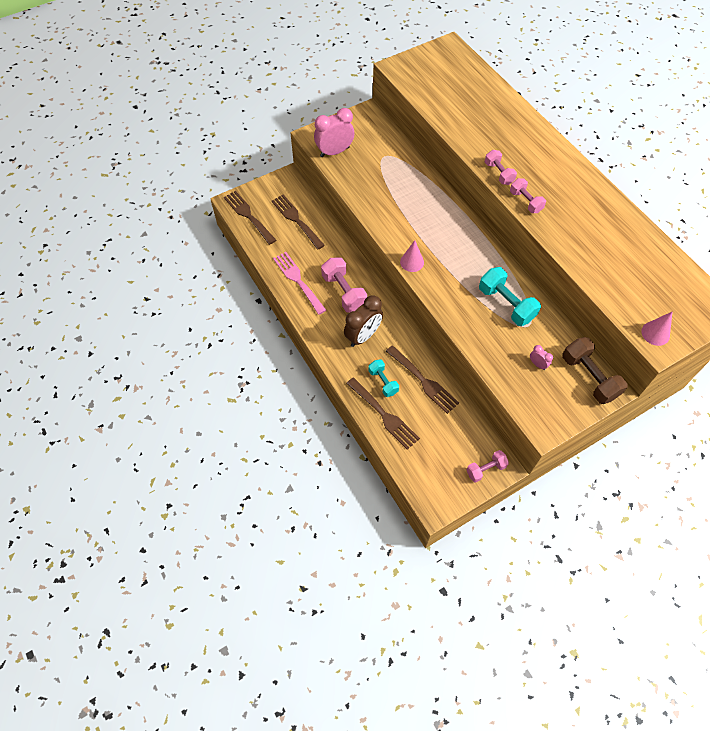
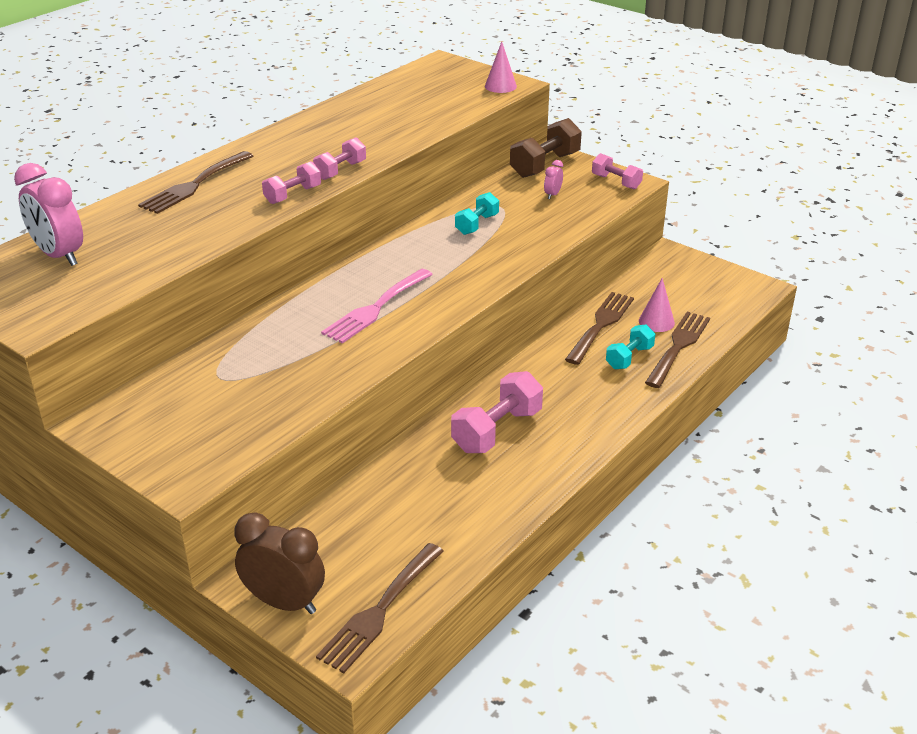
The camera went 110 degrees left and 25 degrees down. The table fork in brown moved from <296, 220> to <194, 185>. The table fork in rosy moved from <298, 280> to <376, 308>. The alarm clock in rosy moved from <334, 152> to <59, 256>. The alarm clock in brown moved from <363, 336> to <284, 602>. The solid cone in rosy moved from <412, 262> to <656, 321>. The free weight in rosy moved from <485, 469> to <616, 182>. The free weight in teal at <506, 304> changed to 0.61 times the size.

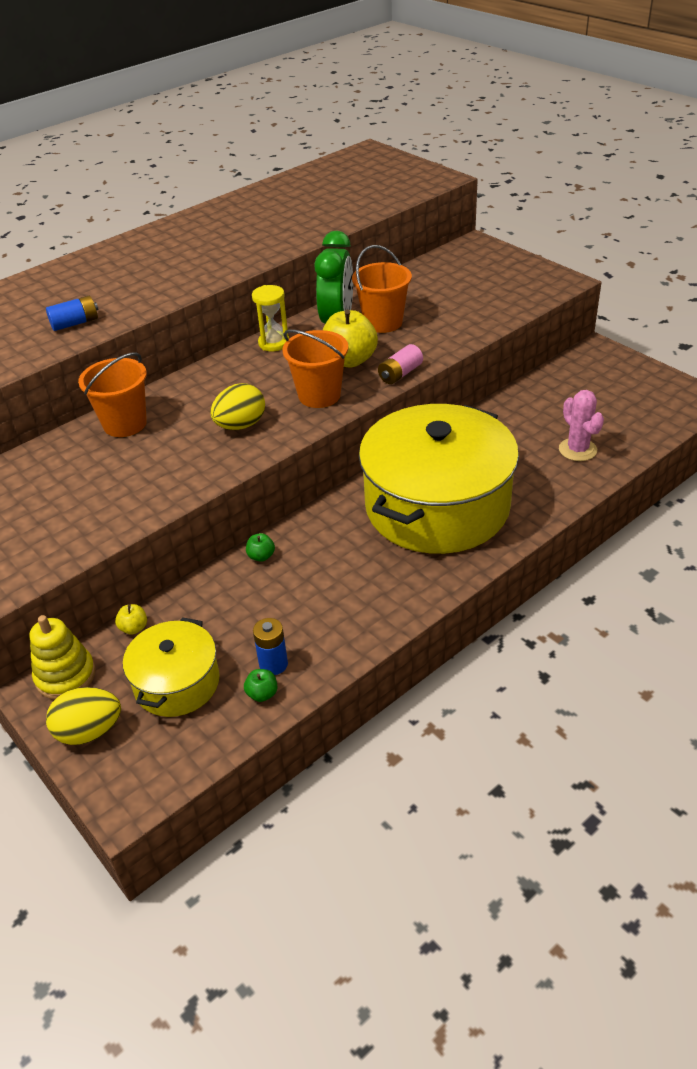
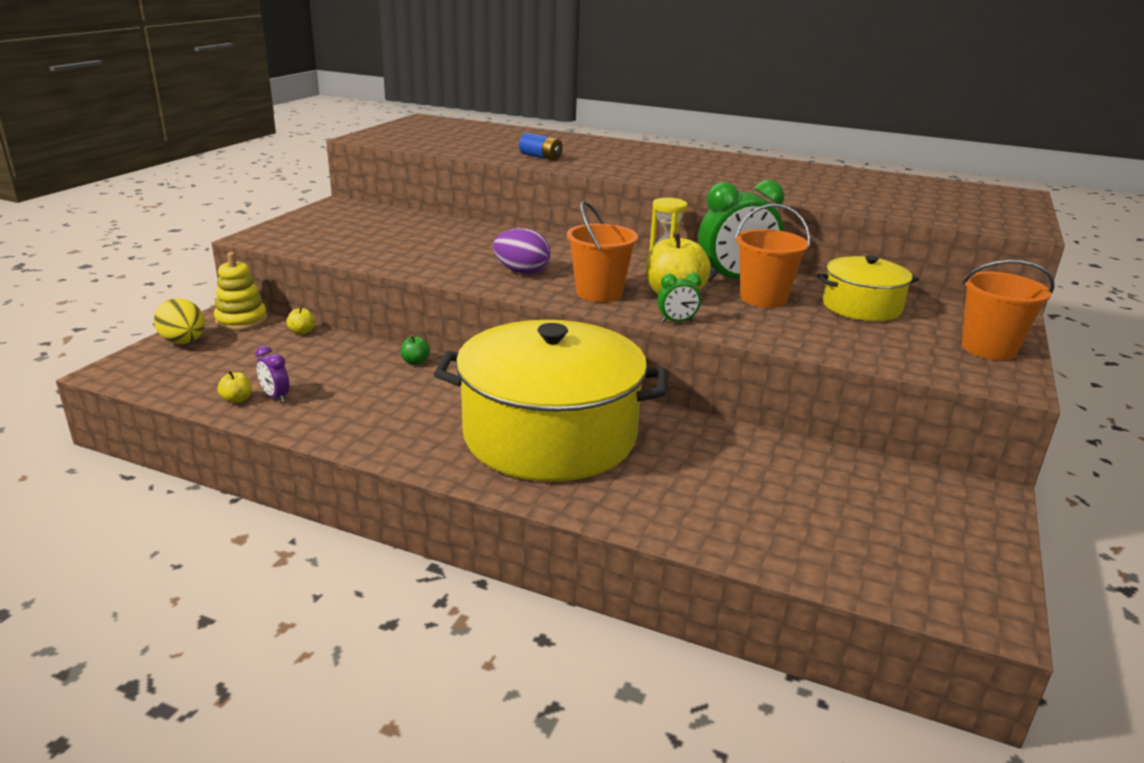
The camera went 60 degrees right and 15 degrees down. The saguaro cactus in rosy at <577, 450> disappeared. The sand bucket in bright orange moved from <125, 424> to <988, 348>. The pot in golden moved from <177, 683> to <861, 307>. The battery in cobalt at <273, 664> was replaced by the alarm clock in royal purple at <275, 396>. The battery in rosy at <400, 374> was replaced by the alarm clock in leaf-green at <677, 321>. The egg shape in golden at <240, 425> became the egg shape in royal purple at <521, 272>. The apple in leaf-green at <262, 694> became the apple in golden at <237, 399>.

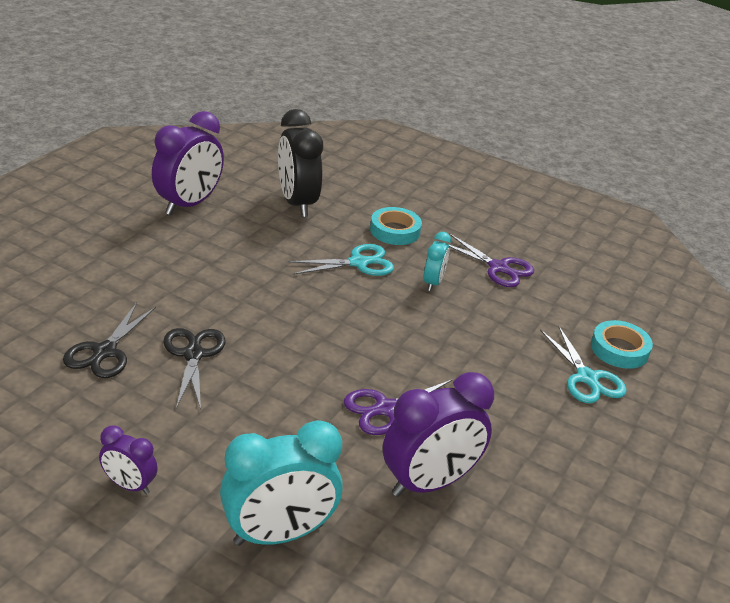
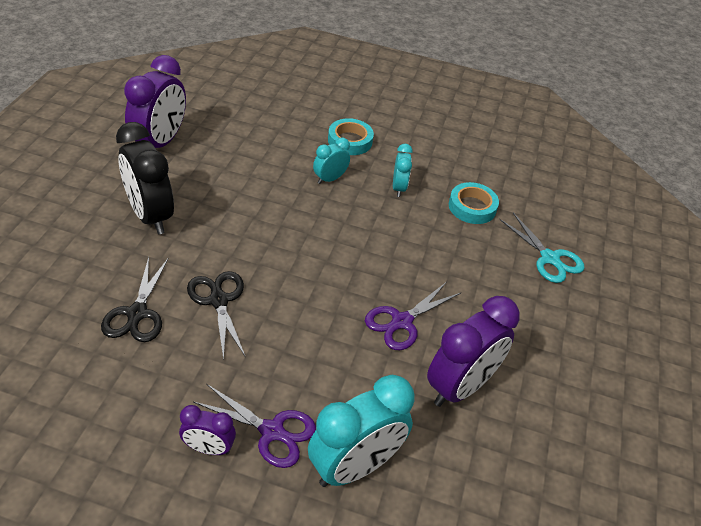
The camera went 15 degrees left and 10 degrees up. The alarm clock in jet-black moved from <297, 203> to <150, 216>. The shears in royal purple moved from <498, 267> to <271, 431>. The roll of tape in teal moved from <619, 349> to <472, 207>. The shears in teal at <358, 263> was replaced by the alarm clock in teal at <330, 179>.

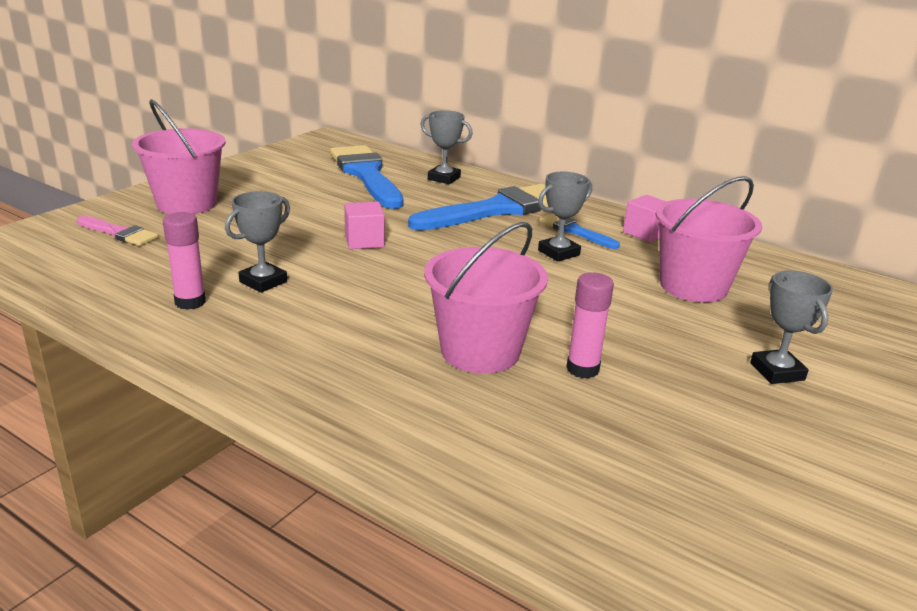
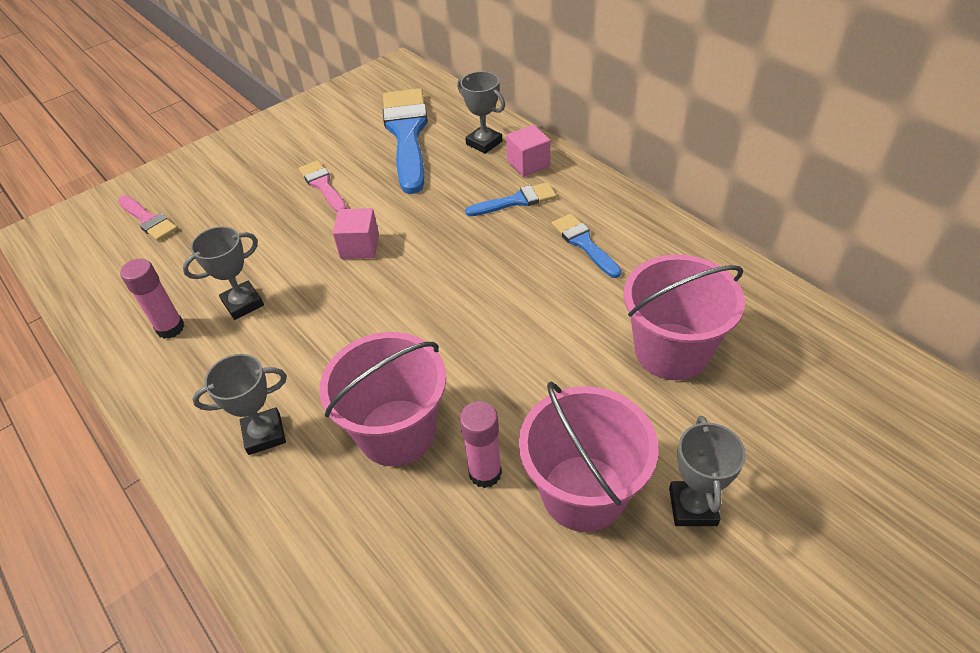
The camera went 20 degrees right and 20 degrees up. The paintbrush in rosy at <322, 185> appeared. The sand bucket in rosy moved from <187, 204> to <583, 492>. The award cup in grey moved from <558, 253> to <264, 434>. The block in rosy moved from <645, 233> to <528, 164>. The paintbrush in cobalt at <497, 210> changed to 0.50 times the size.

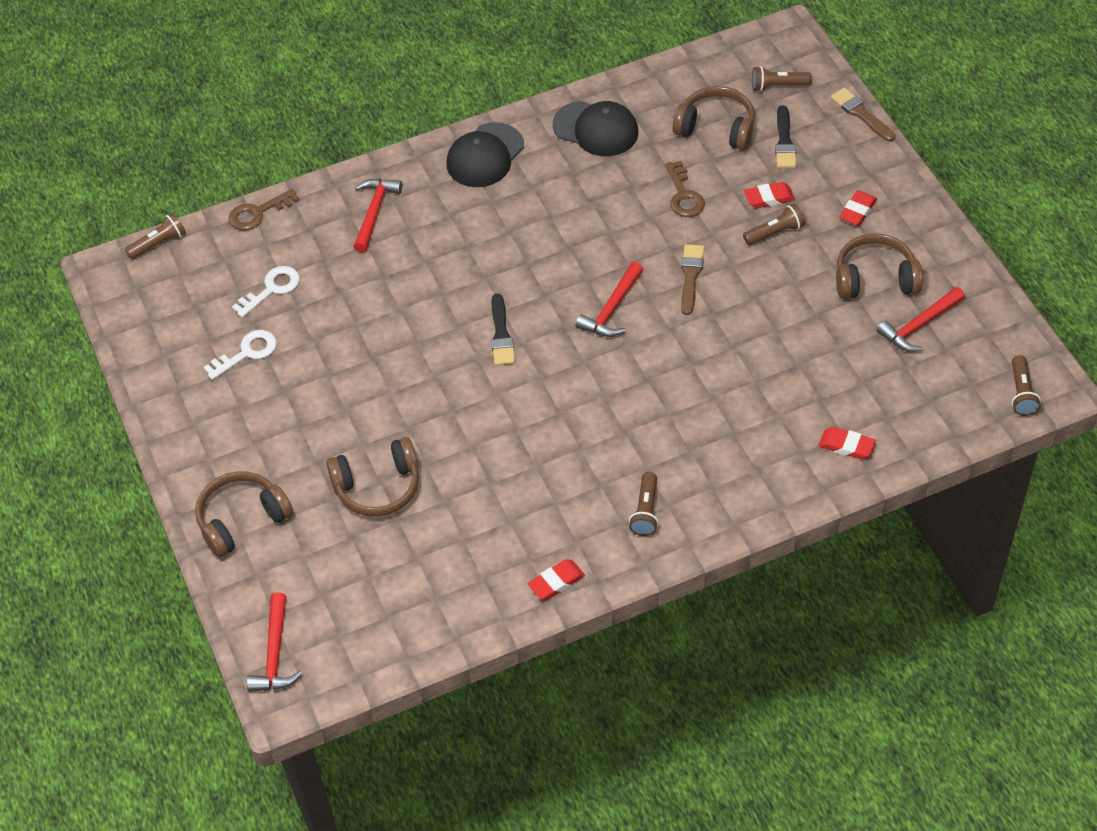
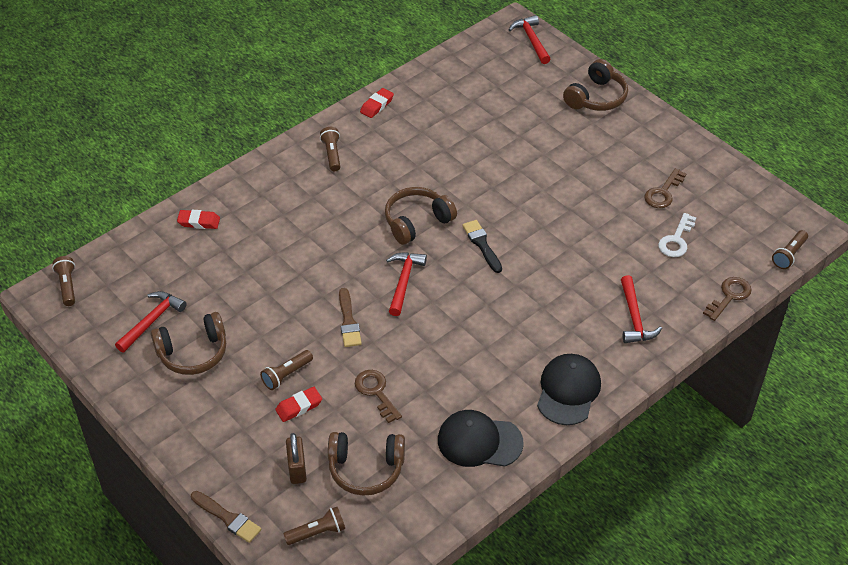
The camera went 160 degrees right and 5 degrees down. The gum eraser in red at <857, 211> disappeared. The headset in brown moved from <378, 487> to <417, 222>. The paintbrush in jet-black at <784, 141> was replaced by the lock in brown at <297, 469>. The door key in pure white at <247, 353> became the door key in brown at <663, 193>.

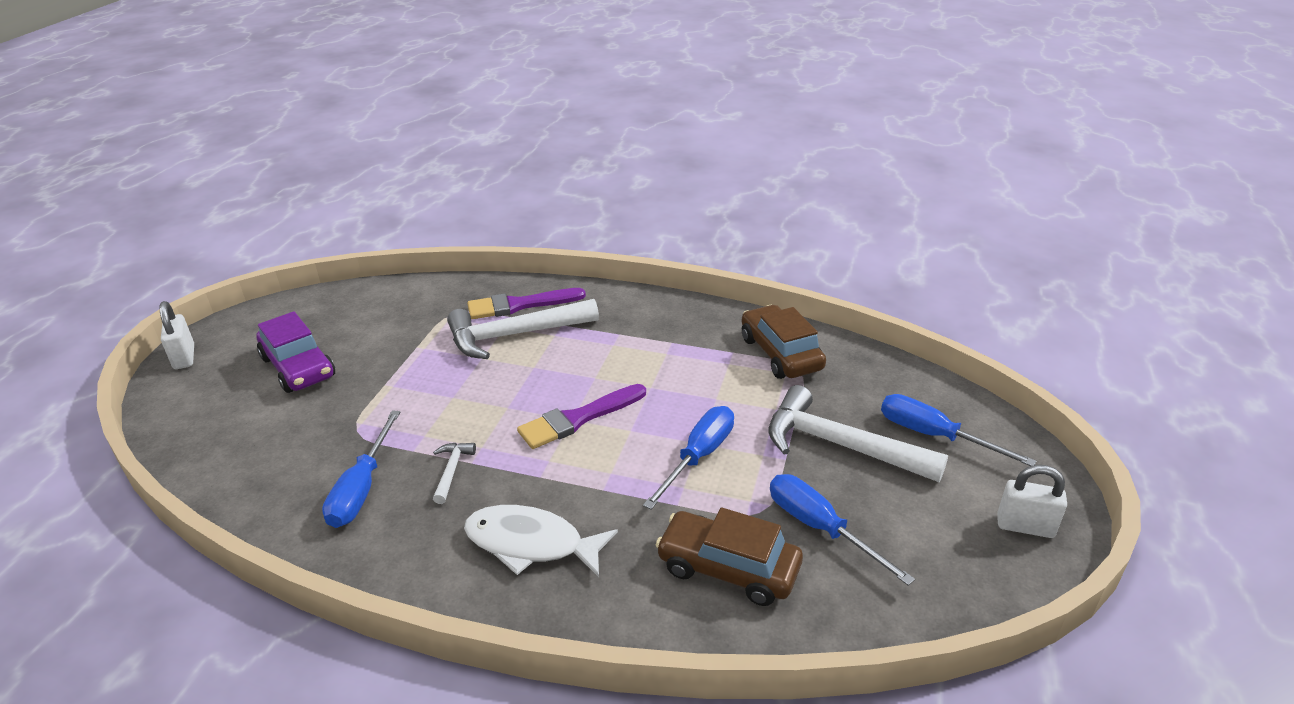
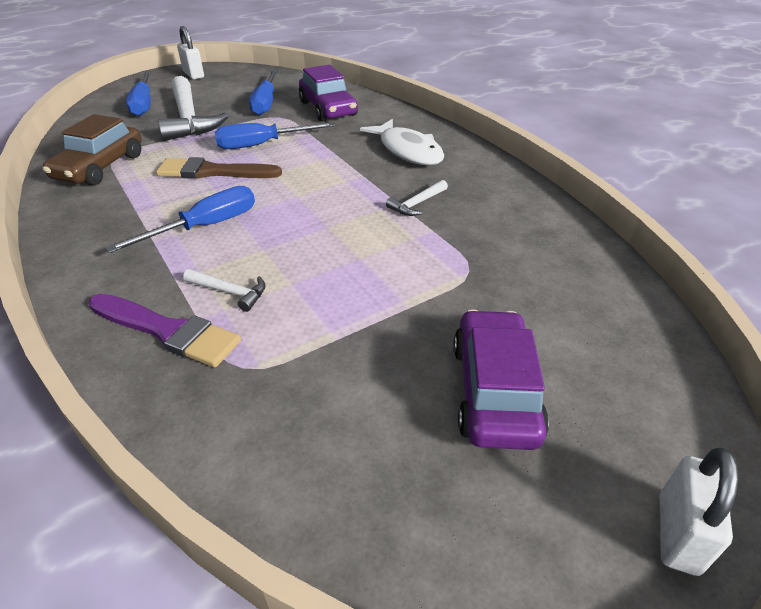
The camera went 140 degrees left and 5 degrees up. The paintbrush in royal purple at <578, 419> disappeared. The paintbrush in brown at <213, 172> appeared. The screwdriver in cobalt moved from <361, 488> to <205, 226>. The toy car in brown at <728, 568> became the toy car in royal purple at <328, 109>. The hammer in pure white at <514, 335> changed to 0.44 times the size.

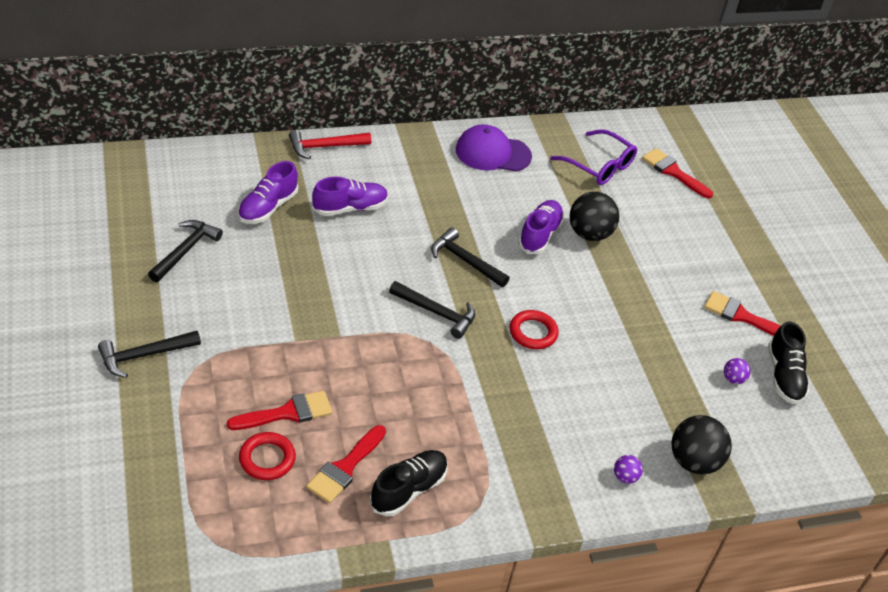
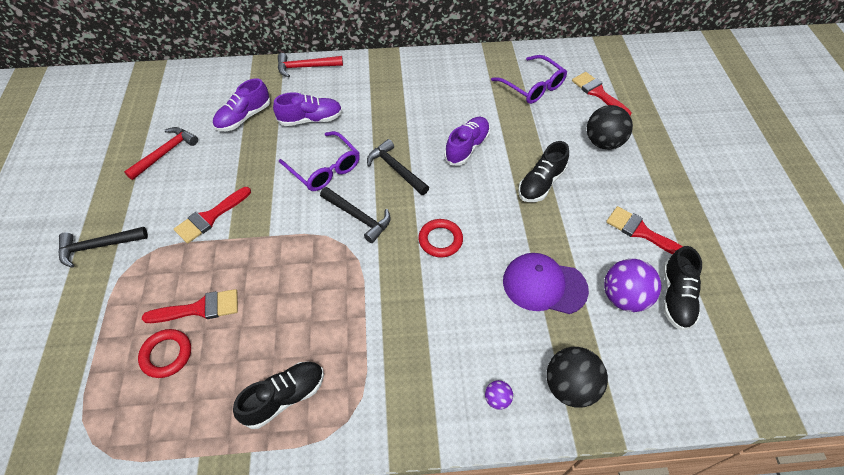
The camera went 15 degrees right and 10 degrees up. The glasses in royal purple at <324, 168> appeared. The sneaker in jet-black at <541, 183> appeared. The paintbrush in red moved from <345, 468> to <210, 217>. The cap in royal purple moved from <492, 153> to <544, 285>. The play ball in jet-black moved from <589, 234> to <603, 142>. The hammer in jet-black at <185, 251> became the hammer in red at <165, 153>. The play ball in royal purple at <733, 379> changed to 2.08 times the size.

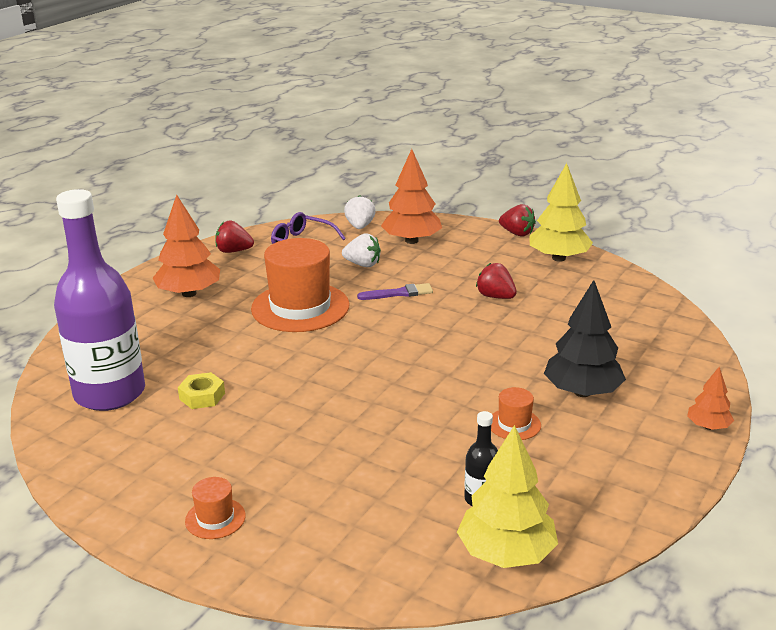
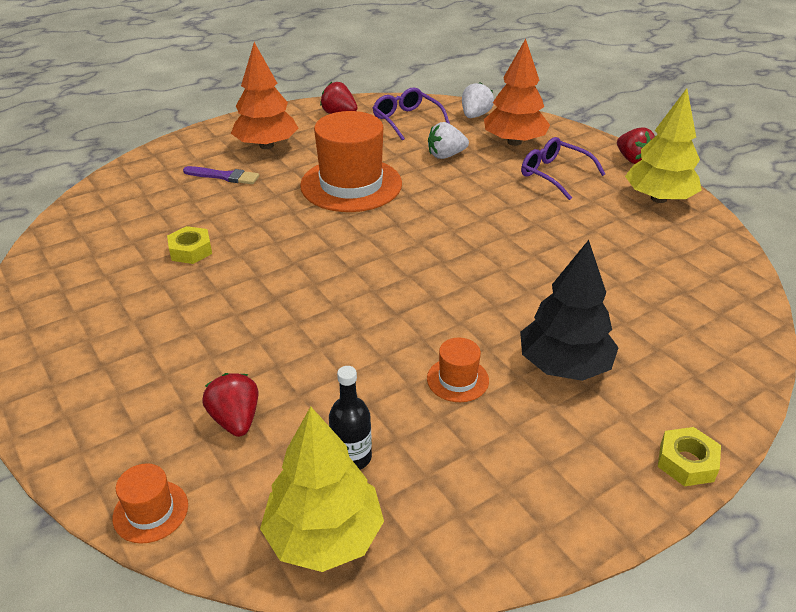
The camera went 25 degrees right and 10 degrees up. The bottle in royal purple at <110, 393> disappeared. The glasses in royal purple at <554, 174> appeared. The tall hat in bright orange moved from <215, 518> to <150, 511>. The paintbrush in royal purple moved from <399, 293> to <224, 176>. The berry in red moved from <495, 297> to <235, 420>. The toy tree in bright orange at <708, 426> was replaced by the hexagon nut in golden at <686, 462>. The berry in pure white at <363, 264> turned 120 degrees clockwise.

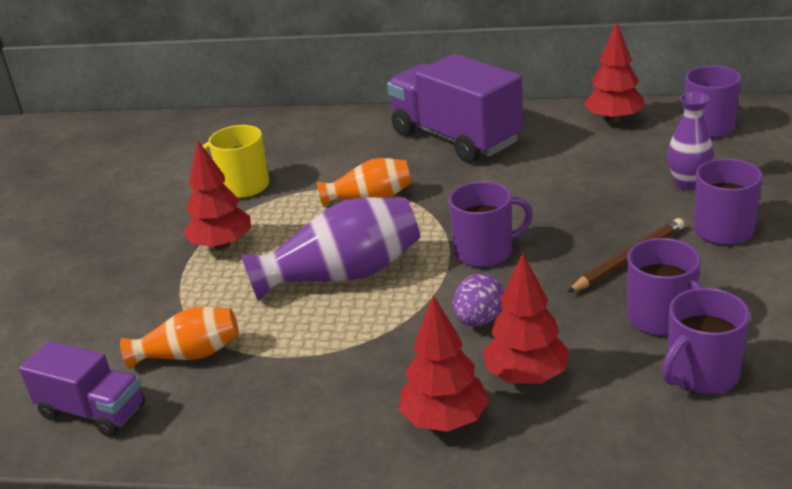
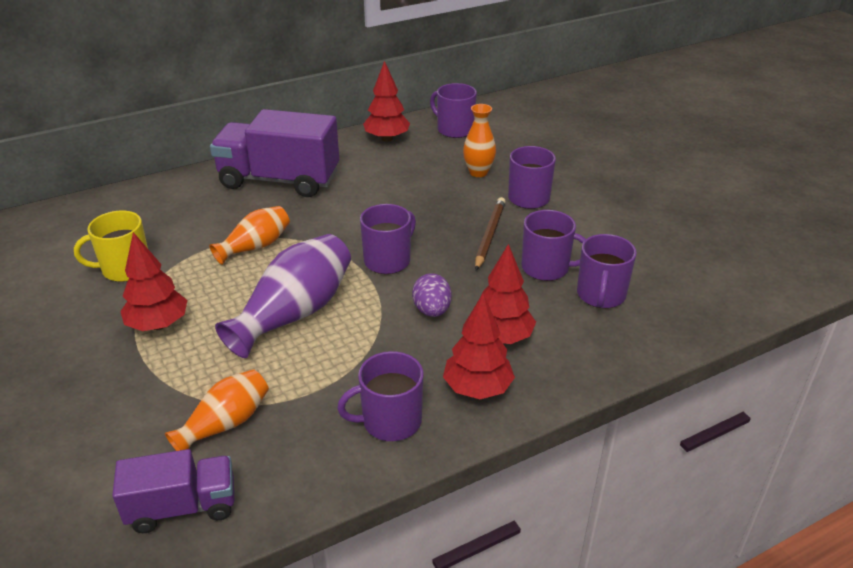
The camera went 40 degrees left and 5 degrees up. The mug in royal purple at <390, 421> appeared. The flower vase in royal purple at <688, 183> became the flower vase in bright orange at <478, 172>.

